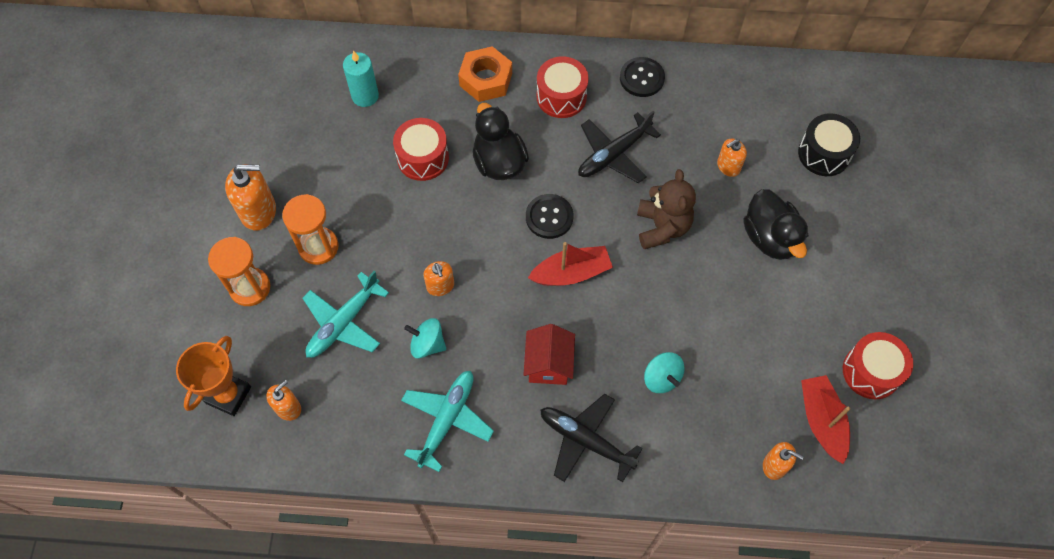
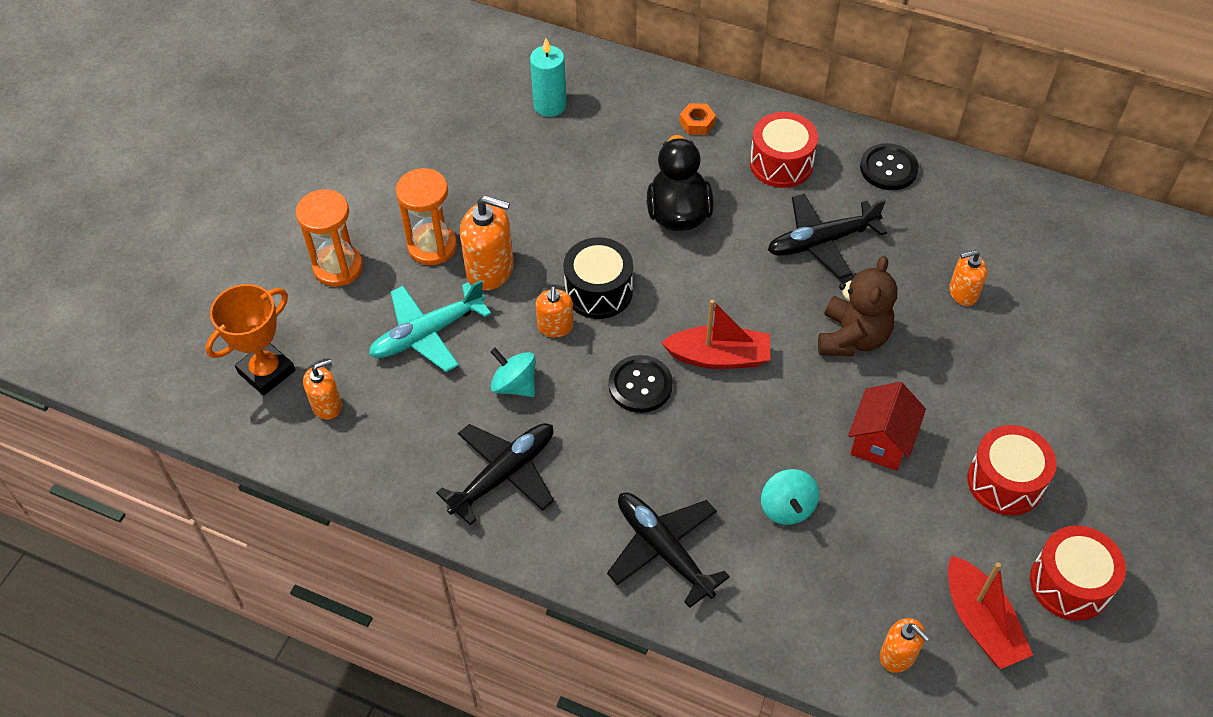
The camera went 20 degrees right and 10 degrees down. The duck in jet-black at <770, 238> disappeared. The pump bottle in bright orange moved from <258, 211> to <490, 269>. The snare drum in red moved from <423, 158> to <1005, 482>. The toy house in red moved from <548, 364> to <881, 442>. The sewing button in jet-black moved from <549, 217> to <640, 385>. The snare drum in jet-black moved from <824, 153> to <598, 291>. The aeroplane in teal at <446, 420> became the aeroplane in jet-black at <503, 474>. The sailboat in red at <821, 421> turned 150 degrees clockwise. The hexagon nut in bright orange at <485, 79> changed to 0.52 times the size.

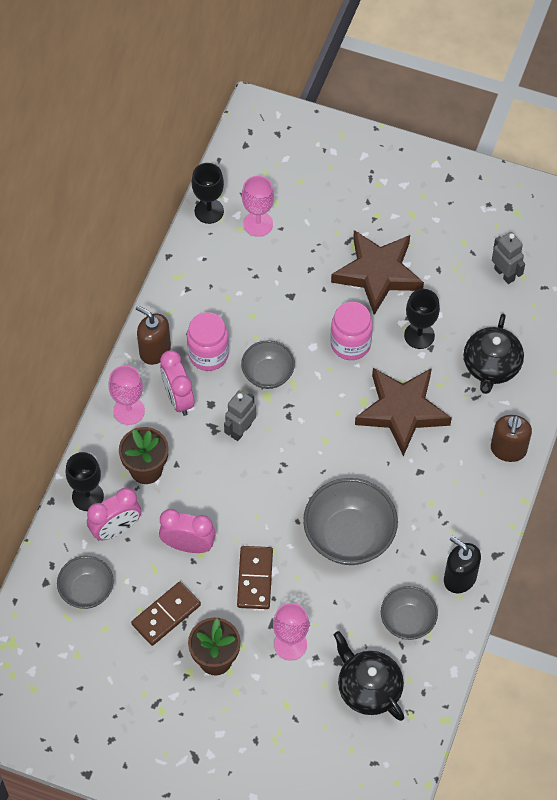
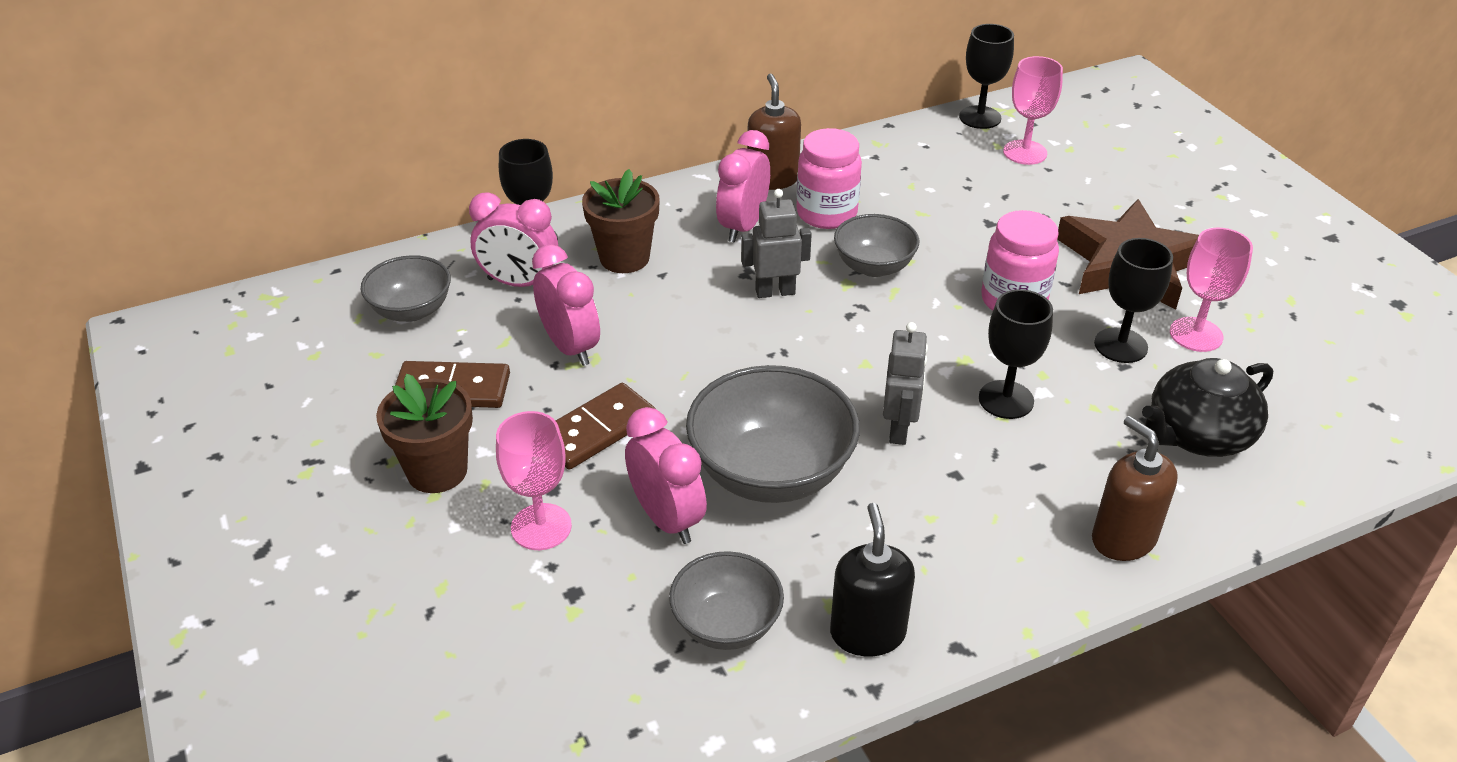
The camera went 45 degrees right and 20 degrees down. The tea pot in jet-black at <368, 688> disappeared. The alarm clock in rosy at <667, 519> appeared. The wine glass in rosy moved from <129, 411> to <1196, 334>. The robot in grey moved from <504, 274> to <899, 429>. The star in brown at <402, 411> was replaced by the wine glass in jet-black at <1006, 400>. The pump bottle in brown at <508, 450> turned 90 degrees clockwise.

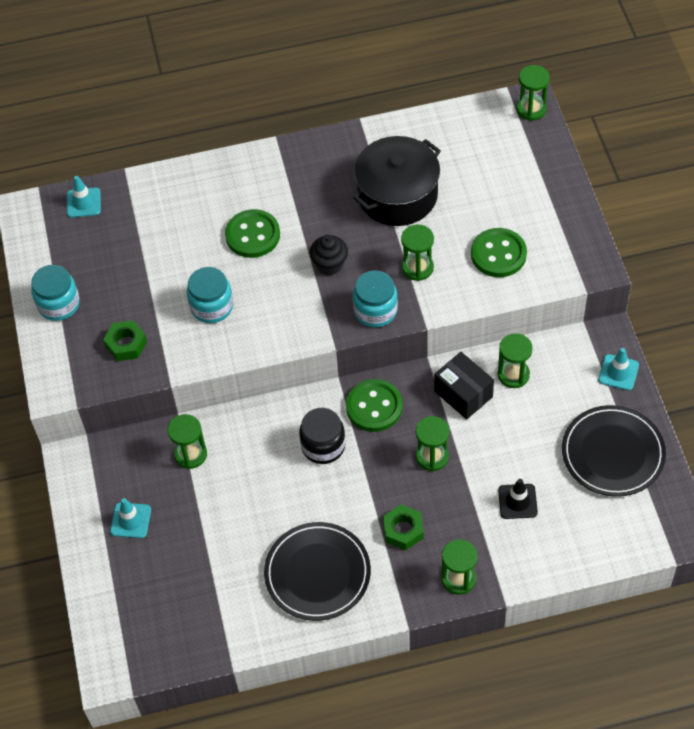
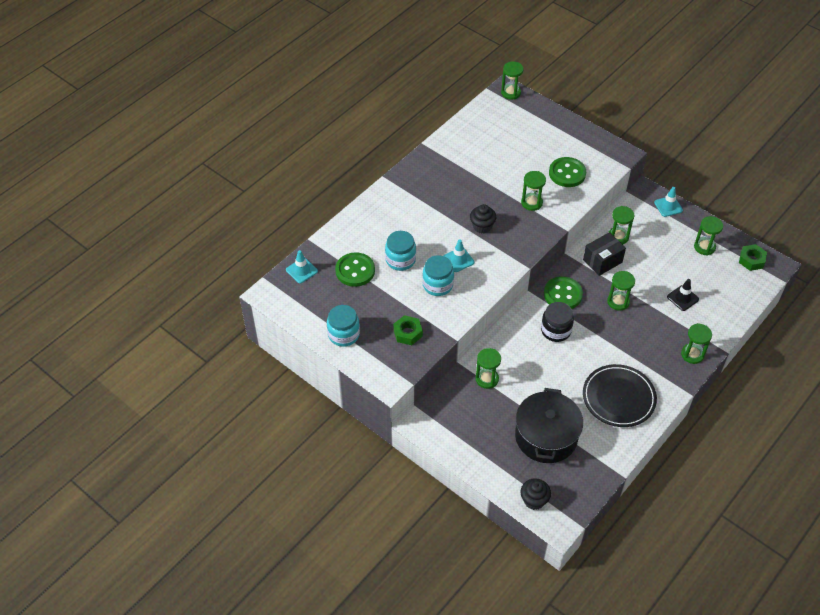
The camera went 40 degrees left and 5 degrees down. The cupcake in jet-black at <534, 500> appeared. The safety cone in teal moved from <131, 520> to <458, 260>. The sewing button in leaf-green moved from <253, 235> to <355, 271>. The pot in jet-black moved from <397, 195> to <546, 436>. The jar in teal moved from <375, 310> to <400, 260>. The hexagon nut in leaf-green moved from <403, 530> to <751, 260>. The plate in jet-black at <613, 453> was replaced by the sand timer in leaf-green at <704, 247>. The parcel in jet-black at <463, 394> turned 45 degrees counterclockwise.

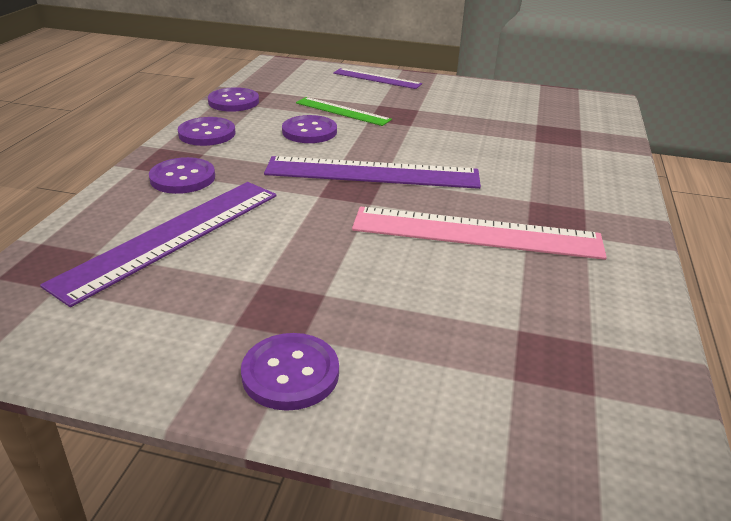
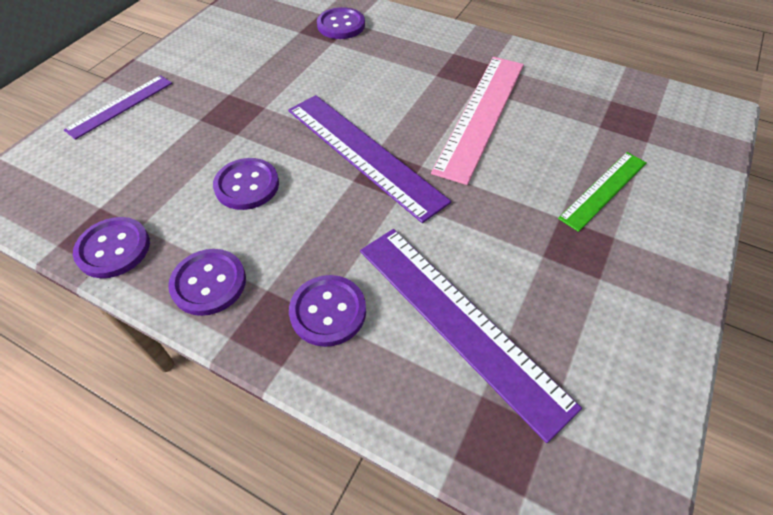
The camera went 75 degrees left and 20 degrees up. The sewing button in royal purple moved from <290, 373> to <341, 25>. The measuring stick in leaf-green moved from <342, 111> to <603, 190>. The measuring stick in royal purple at <372, 173> turned 60 degrees counterclockwise.

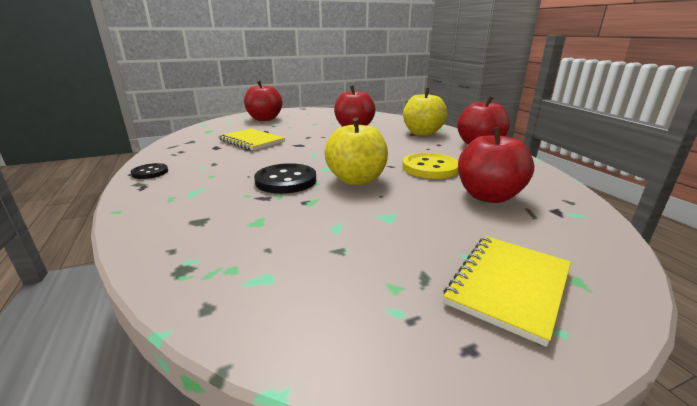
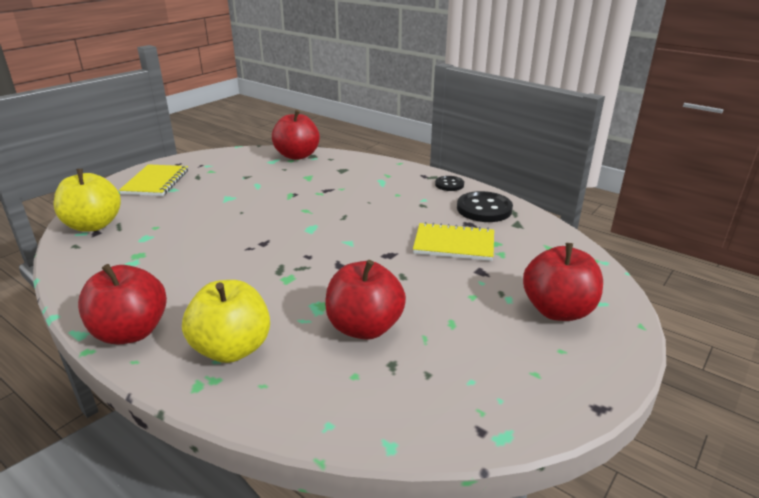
The camera went 150 degrees right and 5 degrees up. The sewing button in golden at <430, 168> disappeared. The sewing button in jet-black moved from <286, 181> to <484, 209>. The apple in golden moved from <356, 180> to <93, 225>. The apple in red moved from <488, 196> to <297, 156>.

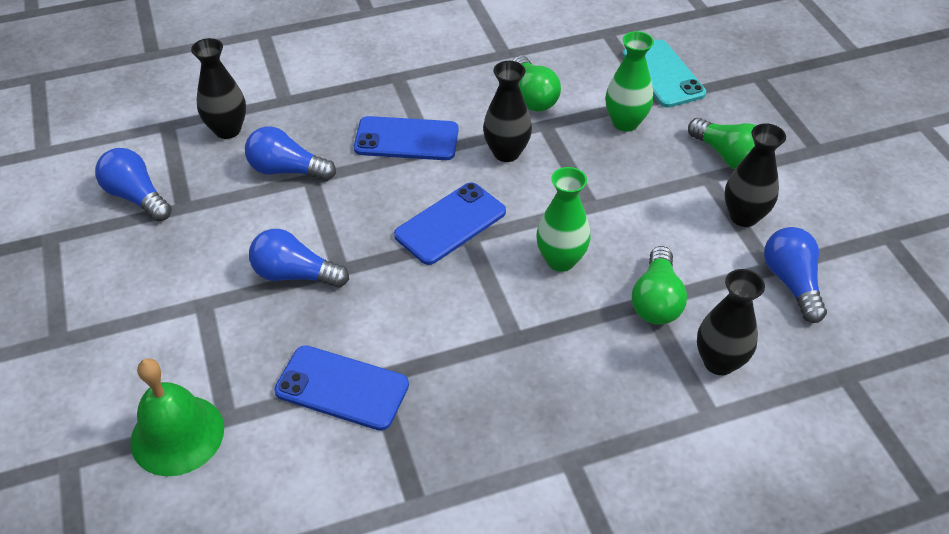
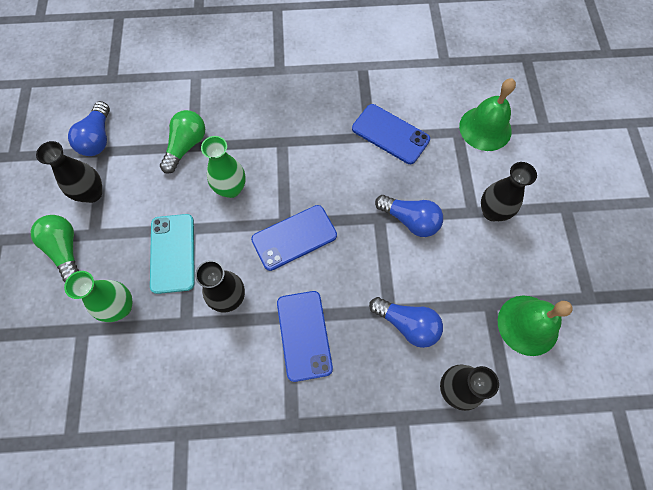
The camera went 165 degrees left and 20 degrees up. The bulb in leaf-green at <532, 97> disappeared. The mobile phone in teal moved from <663, 74> to <173, 253>. The flower vase in jet-black moved from <719, 362> to <492, 212>. The bulb in cobalt at <136, 197> was replaced by the school bell in leaf-green at <528, 325>. The mobile phone in cobalt at <406, 139> turned 60 degrees clockwise.

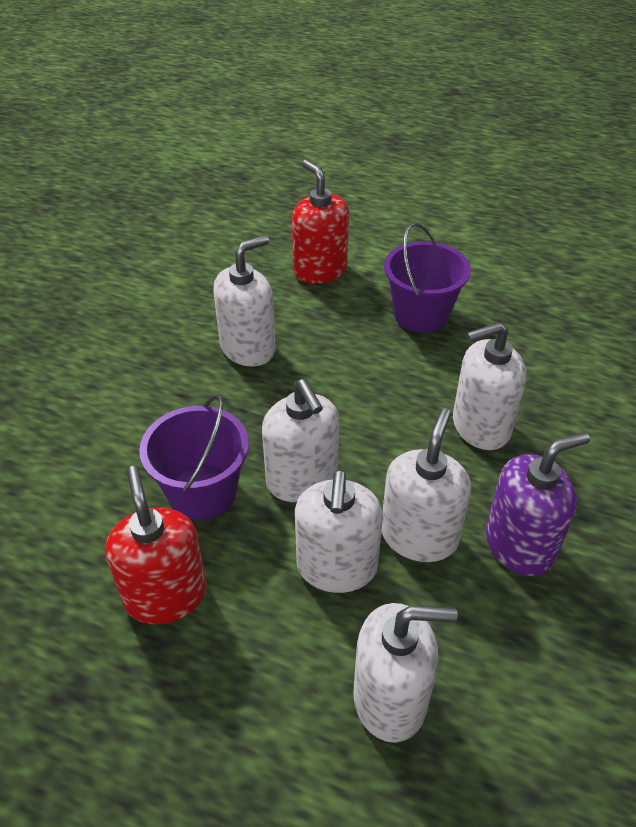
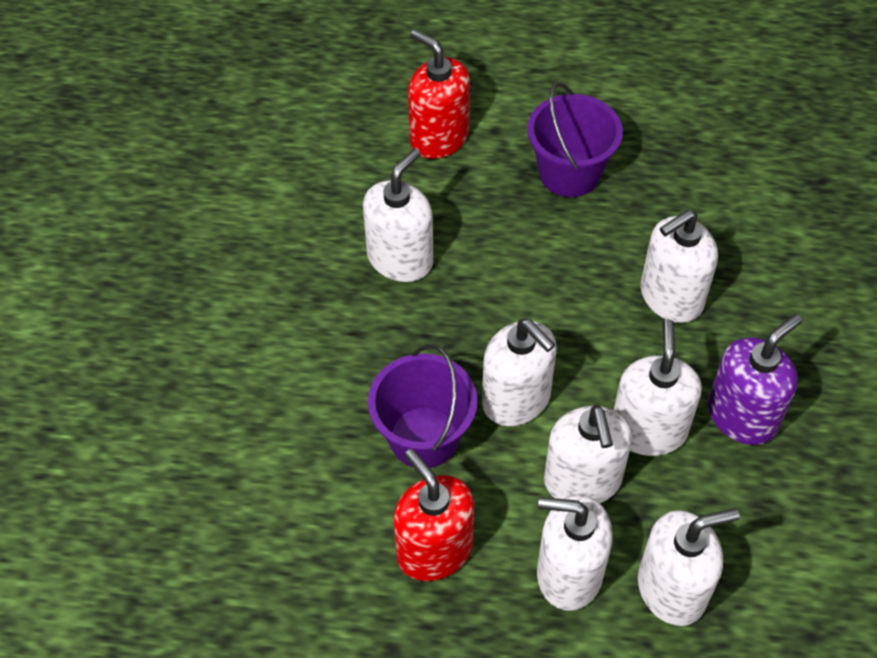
The camera went 15 degrees left and 10 degrees up. The pump bottle in pure white at <568, 574> appeared.

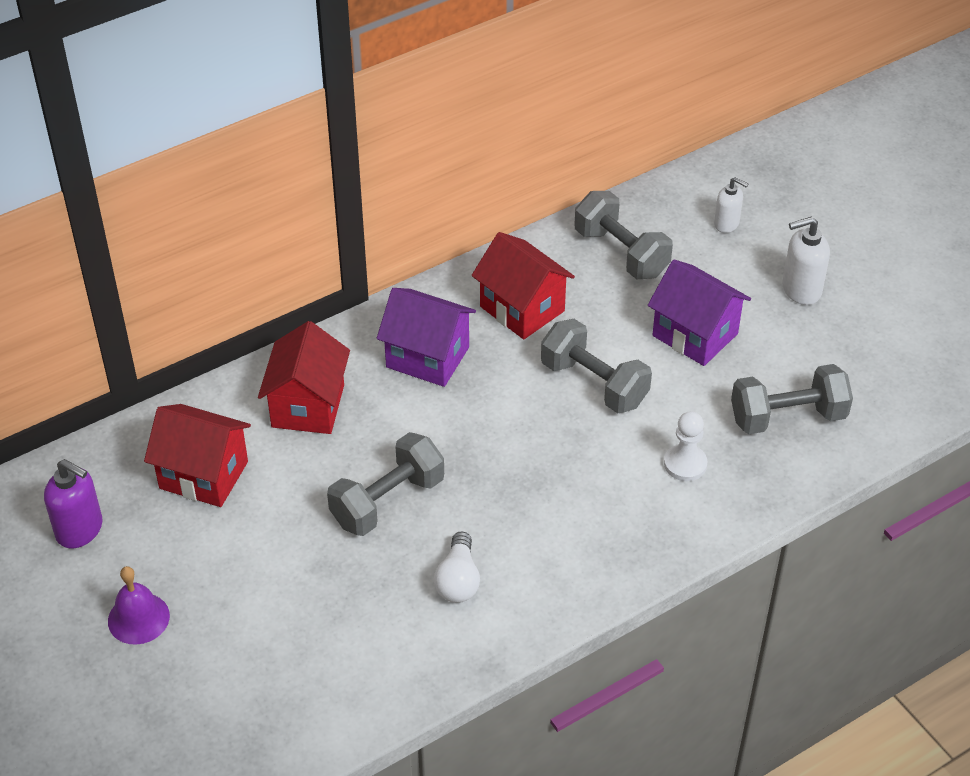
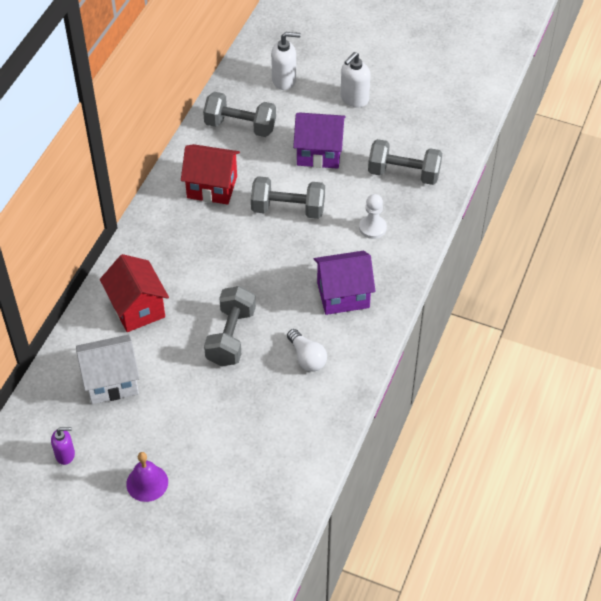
The camera went 35 degrees left and 5 degrees up. The toy house in royal purple moved from <427, 357> to <343, 295>. The toy house in red at <204, 475> became the toy house in pure white at <111, 381>. The free weight in grey at <787, 417> turned 60 degrees clockwise. The pump bottle in royal purple at <80, 530> changed to 0.65 times the size. The pump bottle in pure white at <726, 224> changed to 1.53 times the size.

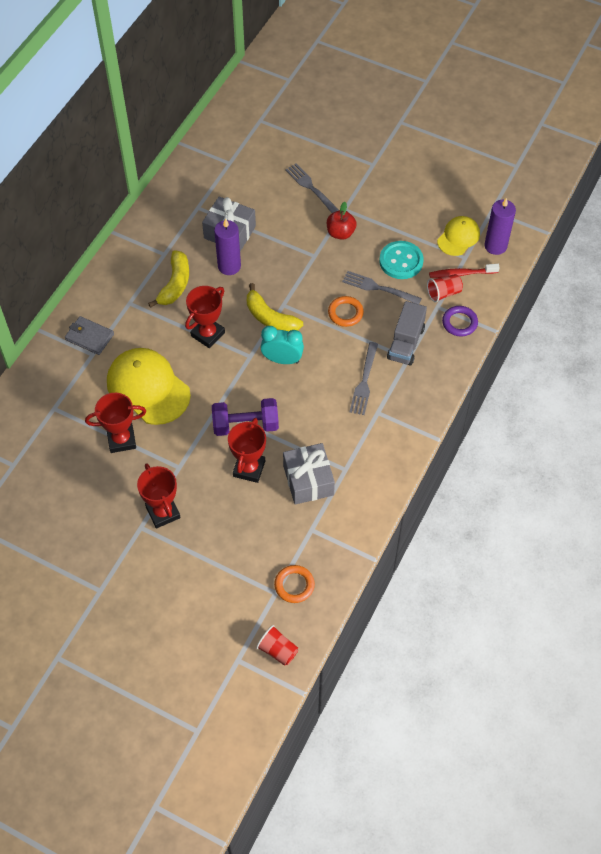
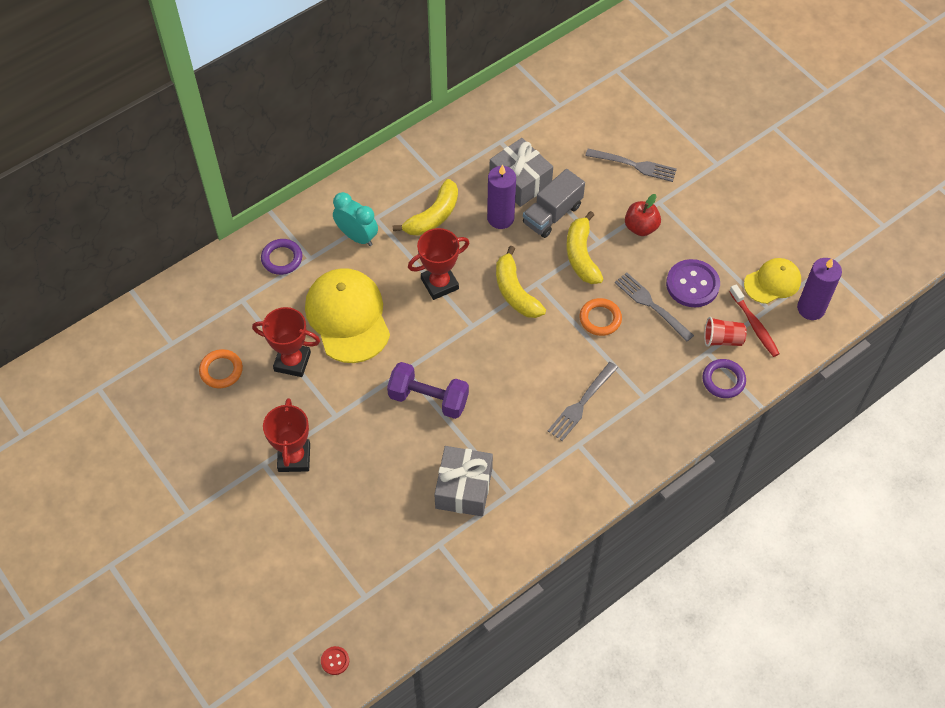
The camera went 25 degrees right and 0 degrees up. The wallet in grey at <89, 337> disappeared. The award cup in red at <249, 468> disappeared. The ring in royal purple at <282, 258> appeared. The banana in golden at <581, 255> appeared. The alarm clock in teal moved from <282, 359> to <357, 236>. The ring in bright orange moved from <294, 585> to <221, 370>. The lorry in grey moved from <406, 343> to <552, 214>. The cup in red at <278, 650> was replaced by the sewing button in red at <335, 661>. The sewing button in teal at <401, 261> became the sewing button in royal purple at <692, 284>. The table fork in grey at <311, 188> turned 120 degrees clockwise. The toothbrush in red at <461, 274> turned 135 degrees counterclockwise.

